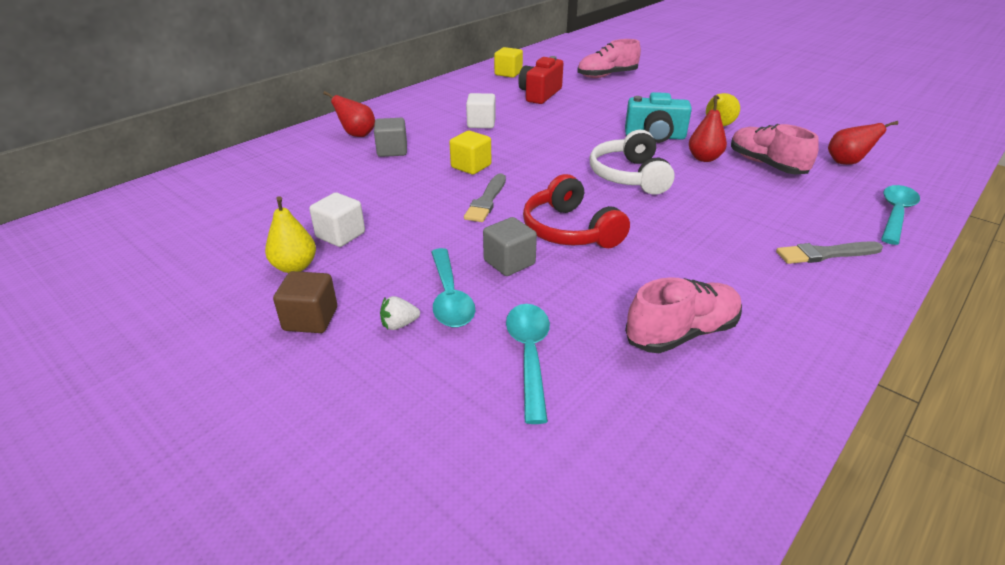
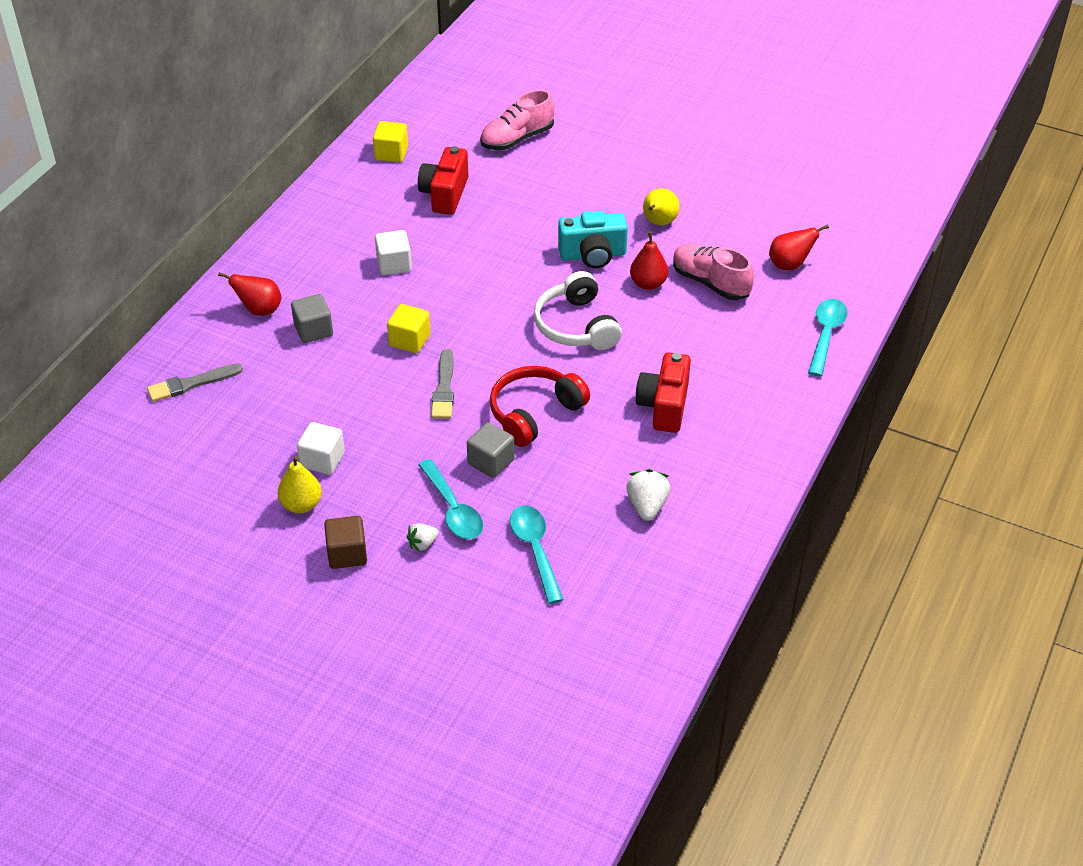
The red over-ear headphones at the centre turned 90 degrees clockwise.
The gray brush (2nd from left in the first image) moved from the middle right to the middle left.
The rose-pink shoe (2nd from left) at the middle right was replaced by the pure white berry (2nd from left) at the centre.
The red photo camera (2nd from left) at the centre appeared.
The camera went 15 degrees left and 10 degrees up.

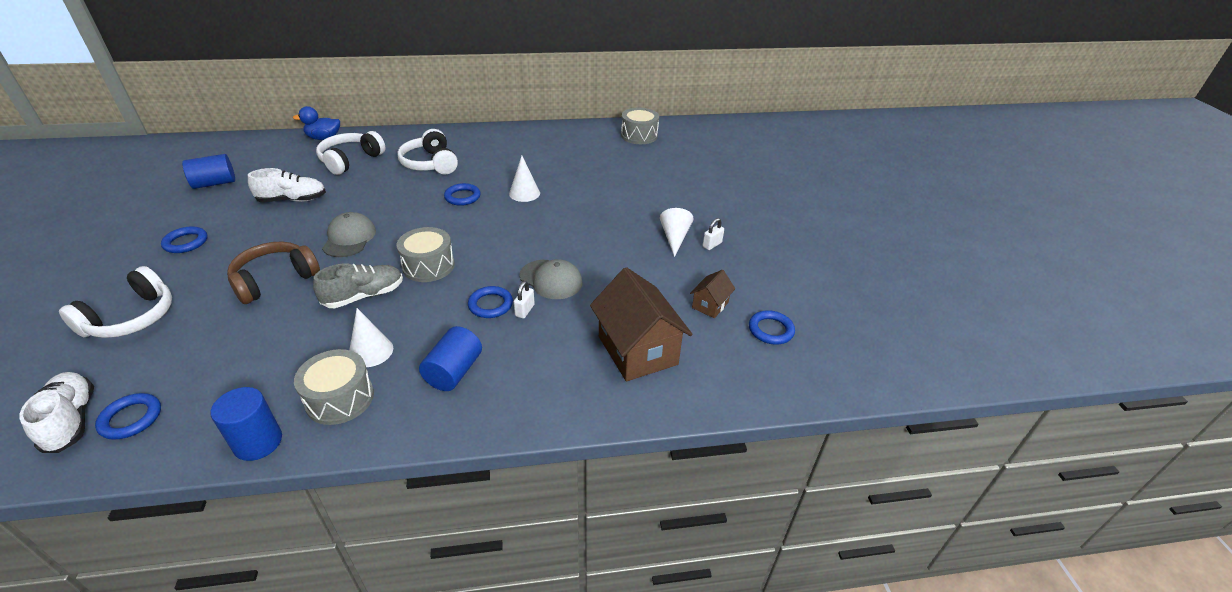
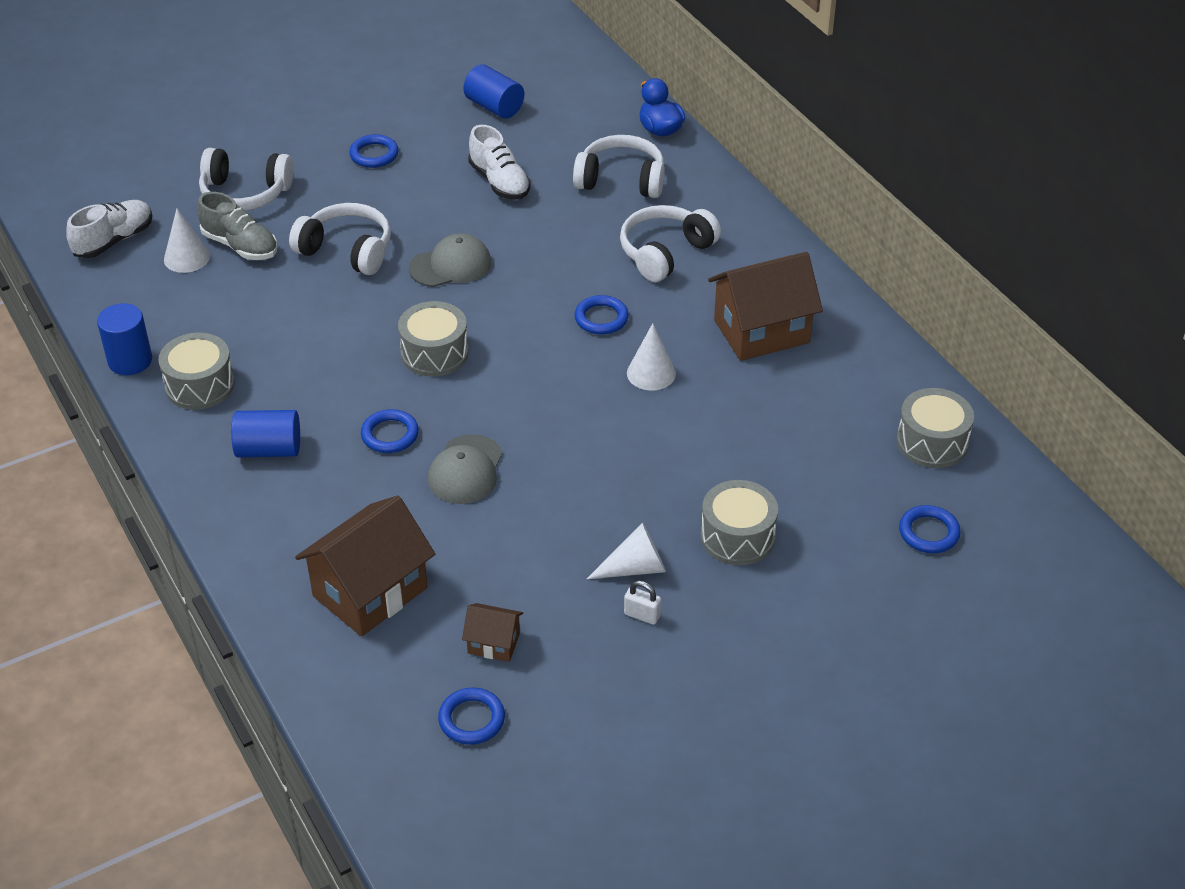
The dark brown over-ear headphones at the middle left became the pure white over-ear headphones (2nd from left) at the top left.
The gray shoe moved from the middle left to the top left.
The pure white padlock (1st from left) at the centre disappeared.
The pure white solid cone (1st from left) moved from the middle left to the top left.
The blue torus (1st from left in the first image) moved from the bottom left to the middle right.
The dark brown cottage (3rd from left) at the centre appeared.
The gray toy drum (3rd from left) at the centre appeared.
The camera went 70 degrees right and 5 degrees up.

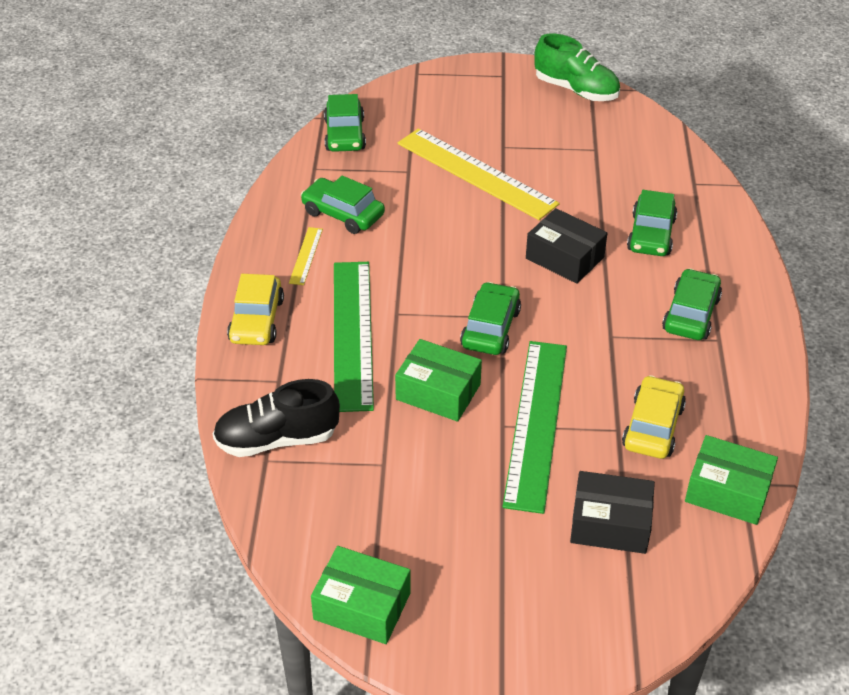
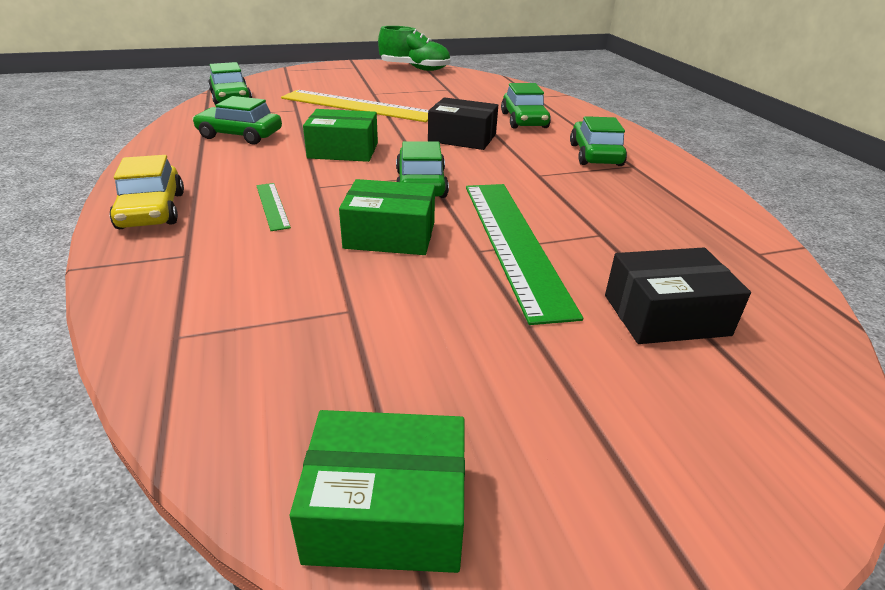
The bright yellow straightedge (1st from left) at the centre disappeared.
The green straightedge (1st from left) at the centre changed to 0.43 times the size.
The bright yellow automobile (2nd from left) at the middle right disappeared.
The jet-black shoe at the middle left disappeared.
The green box (3rd from left in the first image) moved from the bottom right to the top centre.
The camera went 20 degrees left and 10 degrees down.

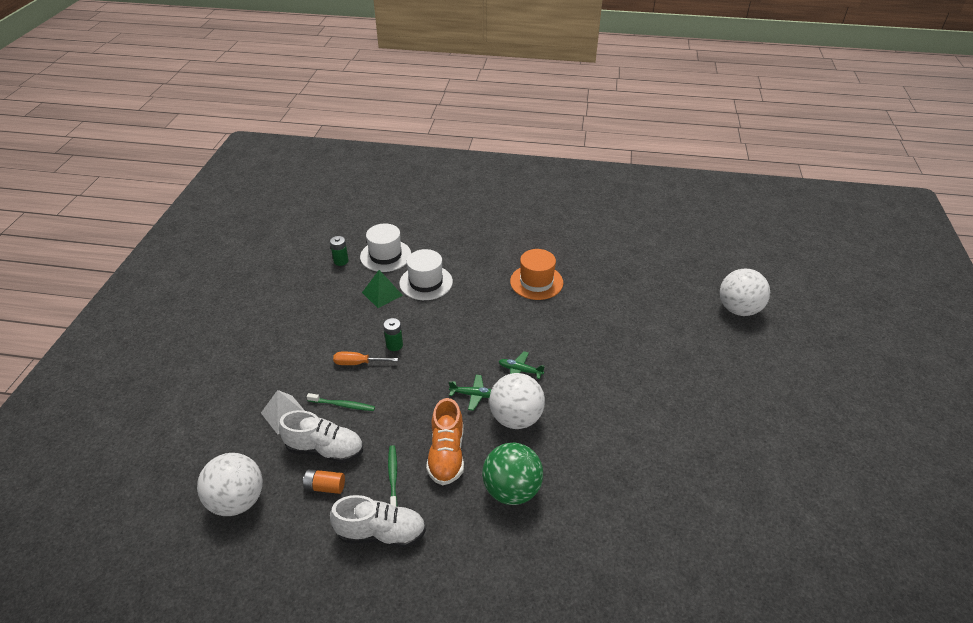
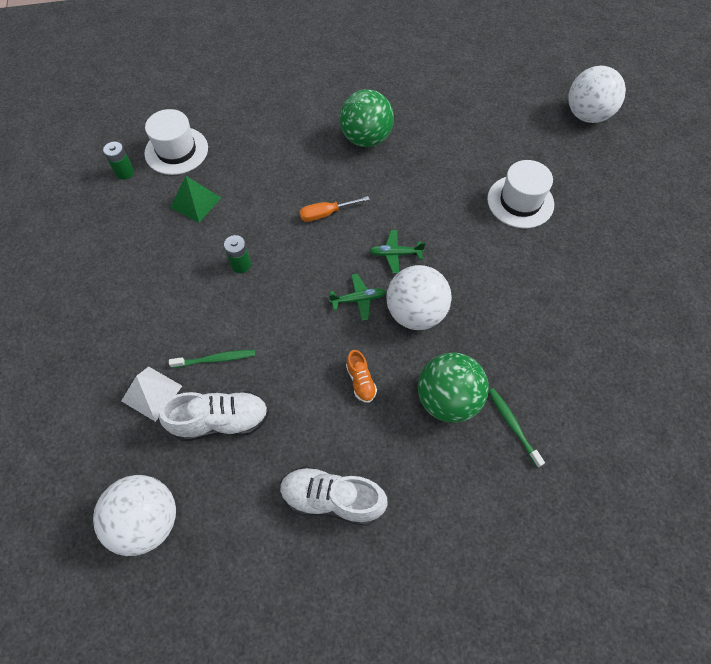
The pure white tall hat (2nd from left) moved from the centre to the top right.
The orange-coloured tall hat at the centre was replaced by the green sphere (1st from left) at the top centre.
The orange-coloured flat screwdriver moved from the centre to the top centre.
The orange-coloured shoe at the bottom centre changed to 0.54 times the size.
The green toothbrush (2nd from left) moved from the bottom centre to the middle right.
The orange-coloured AA battery at the bottom left disappeared.
The pure white shoe (2nd from left) at the bottom centre turned 150 degrees counterclockwise.
The camera went 20 degrees left and 20 degrees up.

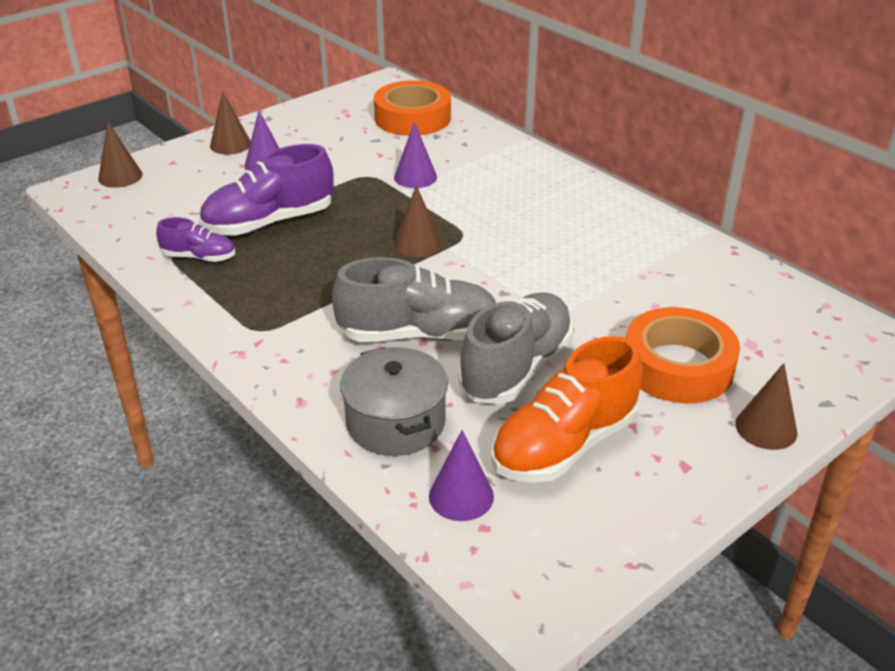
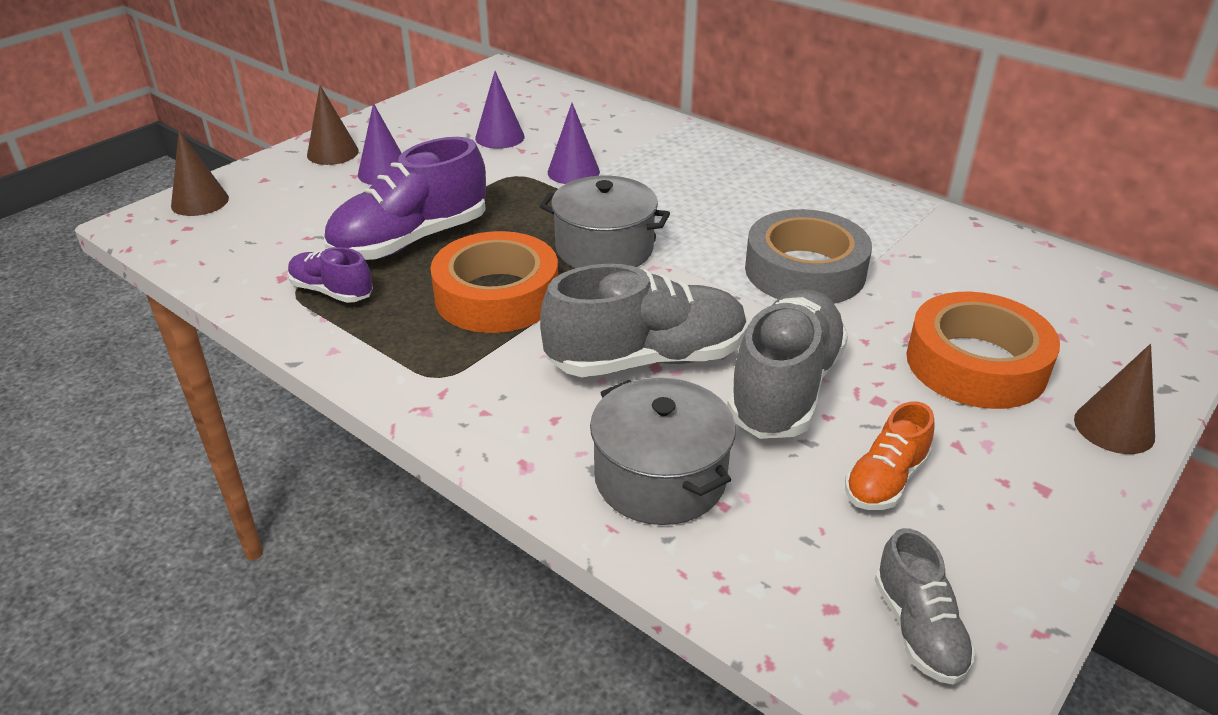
The orange-coloured roll of tape (1st from left) moved from the top centre to the centre.
The dark brown solid cone (3rd from left) at the top centre was replaced by the gray stockpot (1st from left) at the top centre.
The violet shoe (1st from left) at the middle left turned 150 degrees counterclockwise.
The orange-coloured shoe at the centre changed to 0.54 times the size.
The violet solid cone (3rd from left in the first image) moved from the bottom centre to the top centre.
The gray roll of tape at the centre appeared.
The gray shoe (3rd from left) at the bottom right appeared.
The camera went 10 degrees left and 0 degrees up.

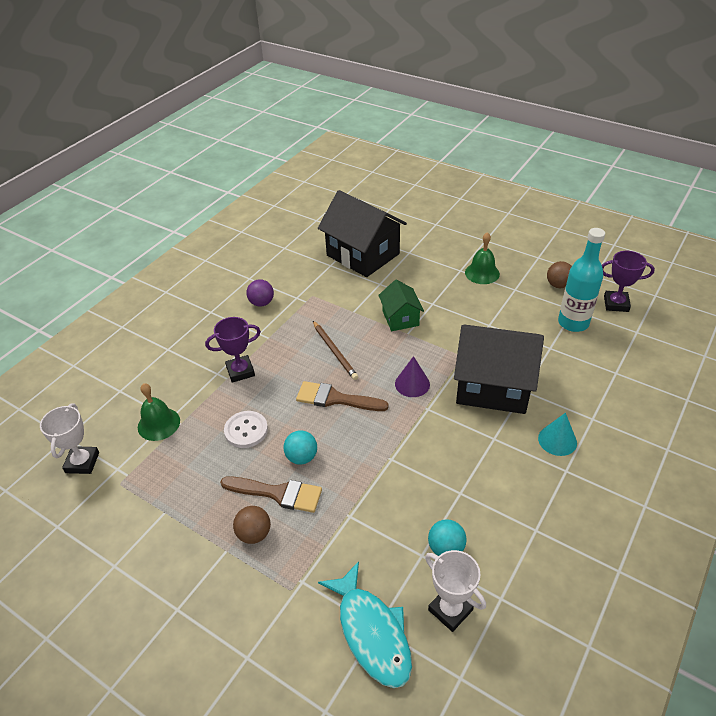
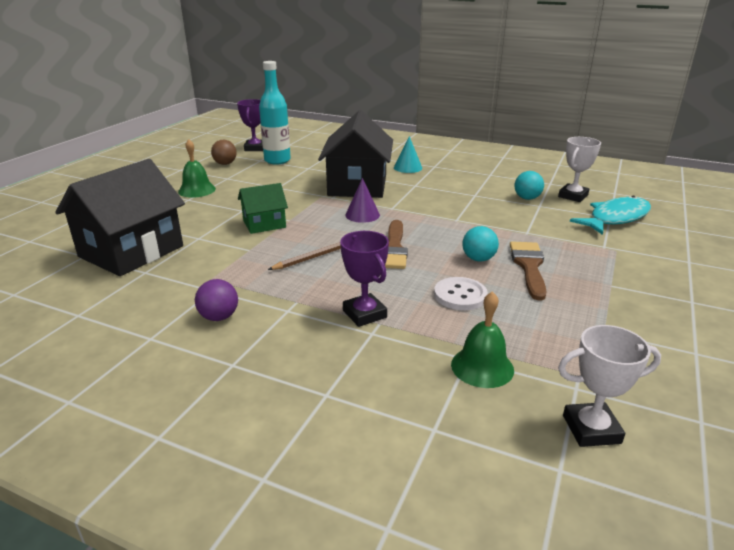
The dark brown sphere (1st from left) at the bottom centre disappeared.
The camera went 100 degrees left and 15 degrees down.

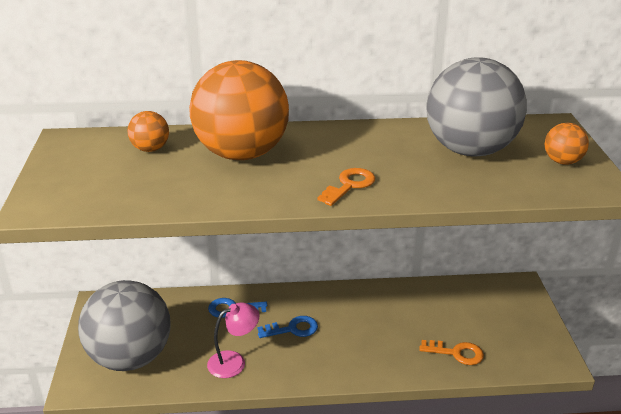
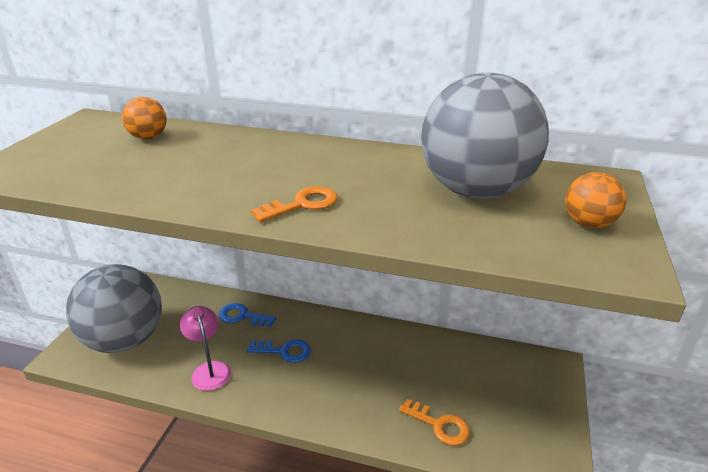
The orange-coloured sphere (2nd from left) at the top centre disappeared.
The rose-pink lamp at the bottom centre turned 105 degrees counterclockwise.
The camera went 20 degrees right and 0 degrees up.

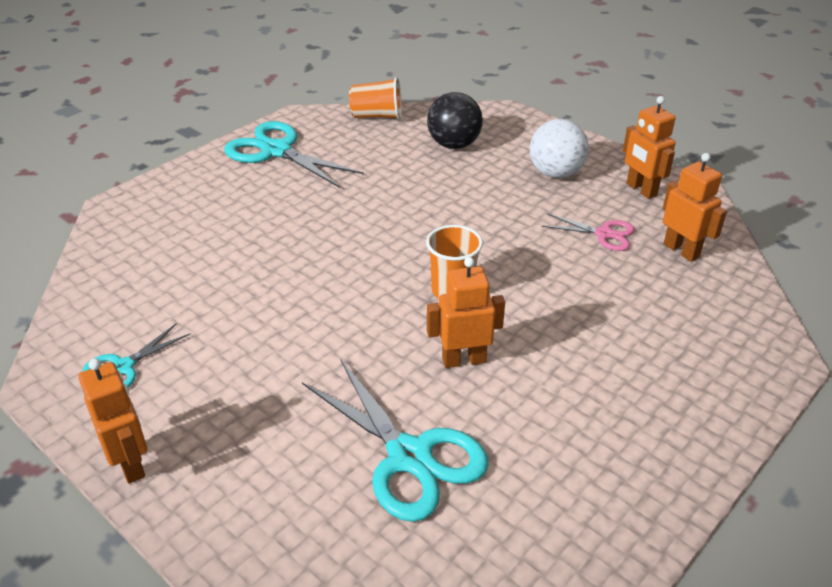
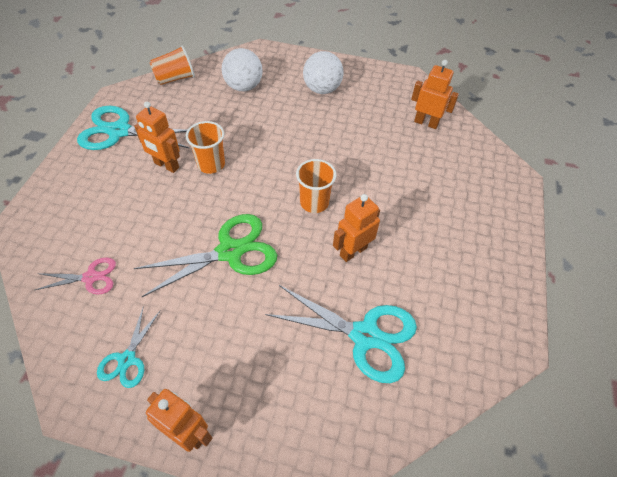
The jet-black sphere at the top centre became the pure white sphere (1st from left) at the top centre.
The orange-coloured toy robot (3rd from left in the first image) moved from the top right to the top left.
The rose-pink pair of scissors moved from the middle right to the middle left.
The orange-coloured tumbler (2nd from left) at the top left appeared.
The green pair of scissors at the middle left appeared.
The camera went 30 degrees left and 15 degrees up.

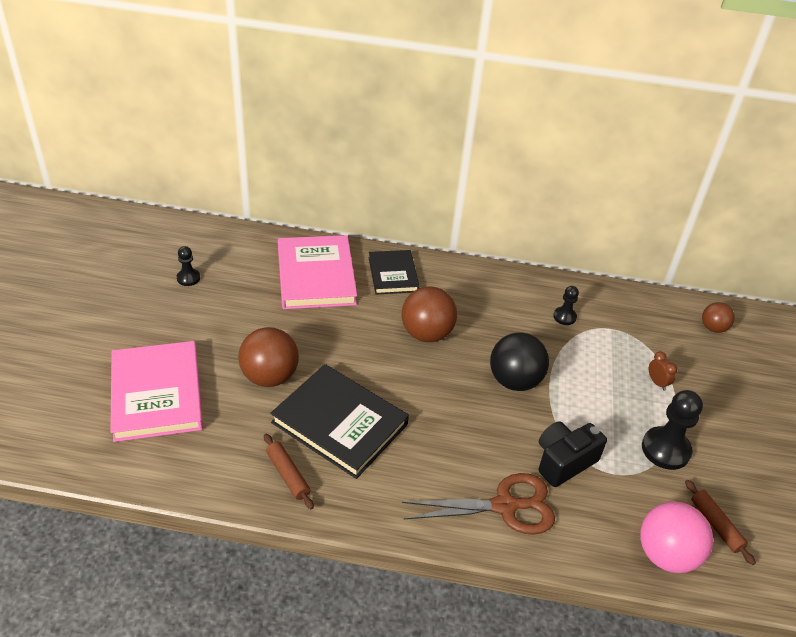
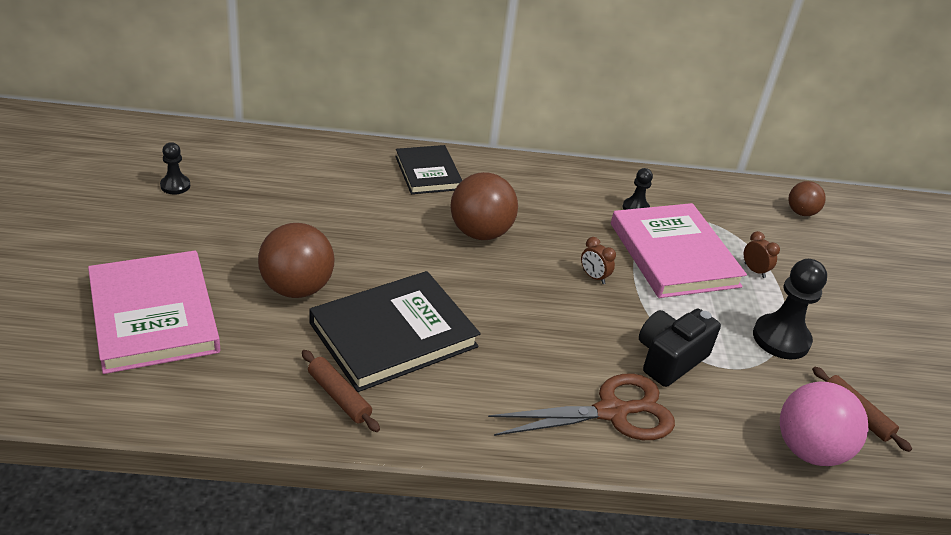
The rose-pink hardcover (2nd from left) moved from the centre to the middle right.
The jet-black sphere at the centre was replaced by the dark brown bedside clock (1st from left) at the centre.
The jet-black hardcover (1st from left) at the centre turned 60 degrees counterclockwise.
The camera went 10 degrees left and 5 degrees down.

